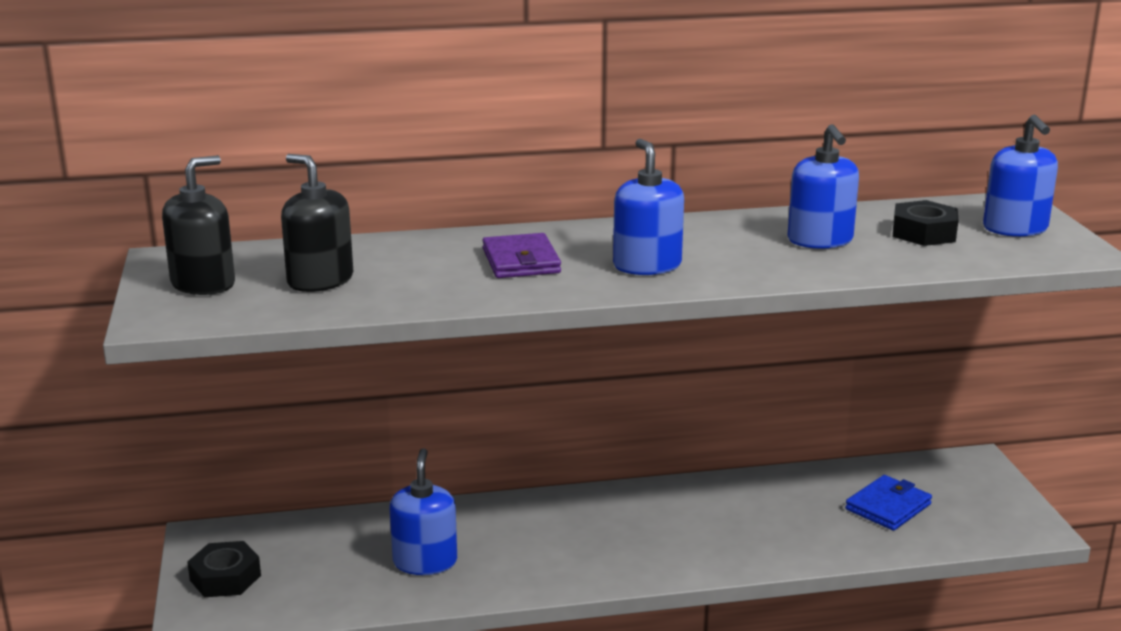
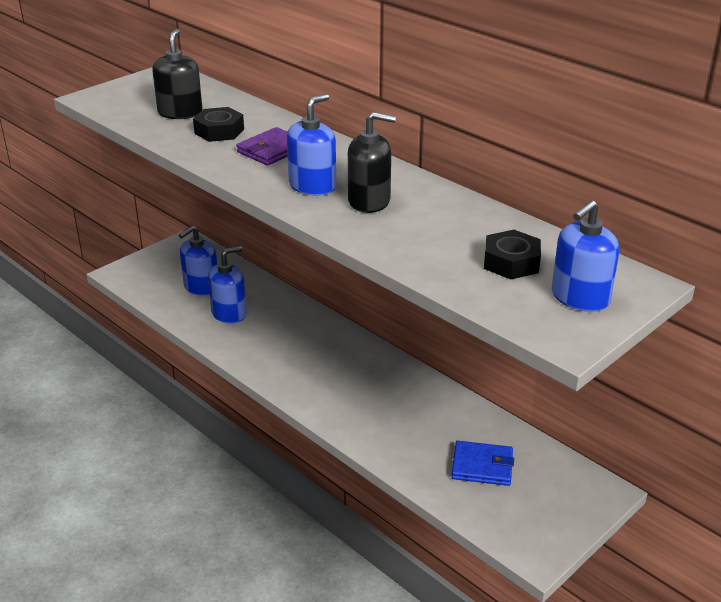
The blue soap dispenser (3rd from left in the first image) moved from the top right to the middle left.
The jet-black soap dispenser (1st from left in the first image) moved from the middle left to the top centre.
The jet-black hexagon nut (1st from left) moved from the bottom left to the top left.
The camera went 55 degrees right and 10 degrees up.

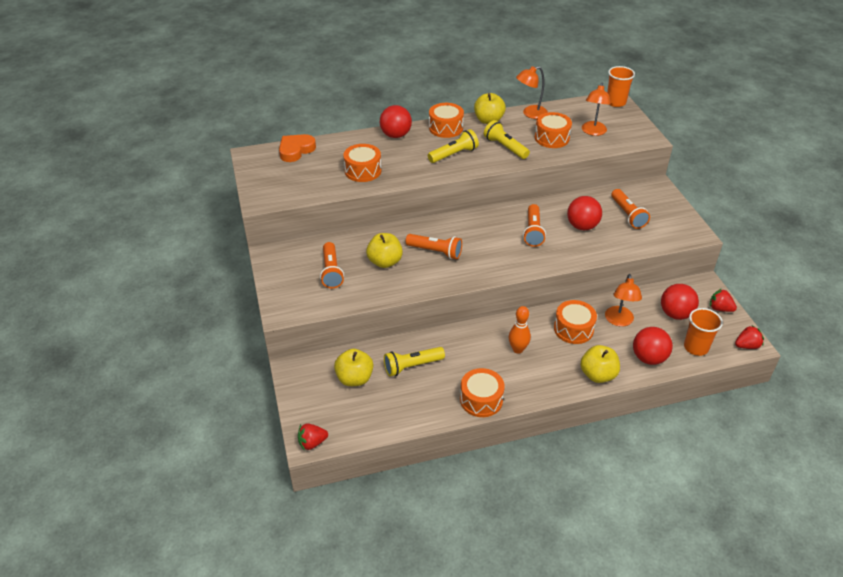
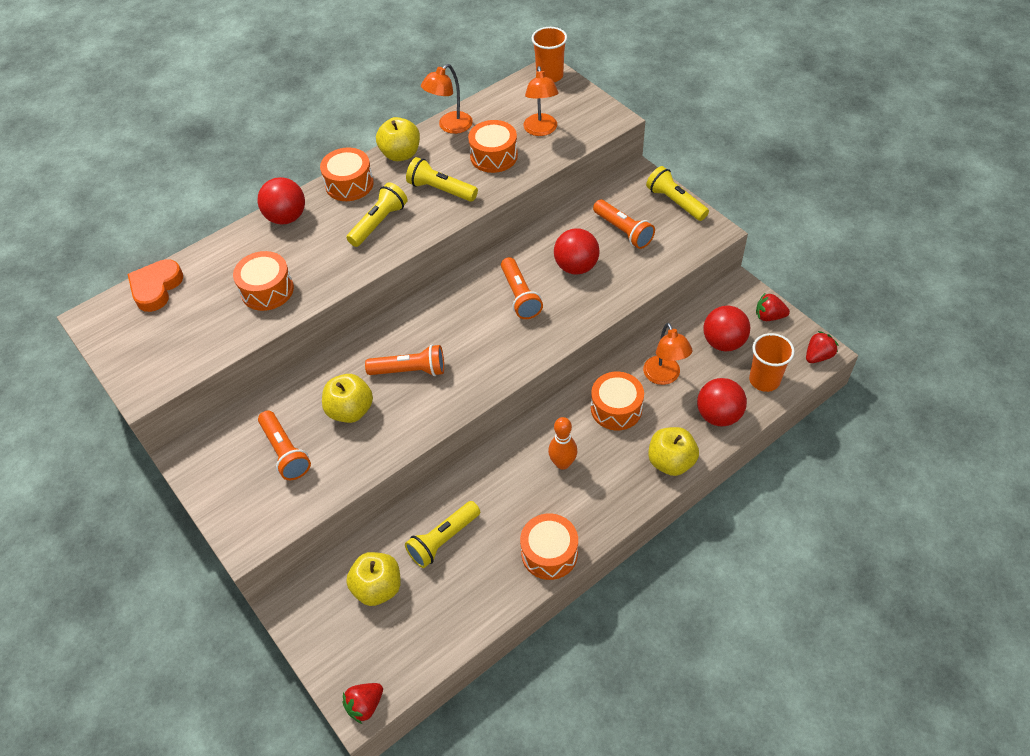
The bright yellow torch (4th from left) at the top centre appeared.
The camera went 20 degrees left and 10 degrees up.

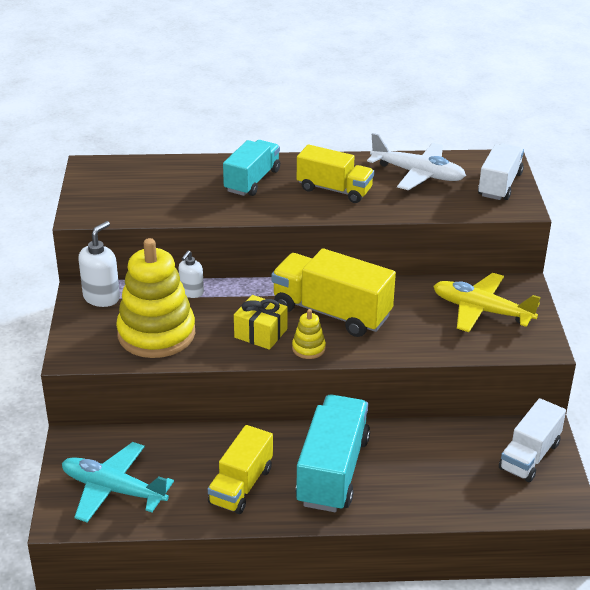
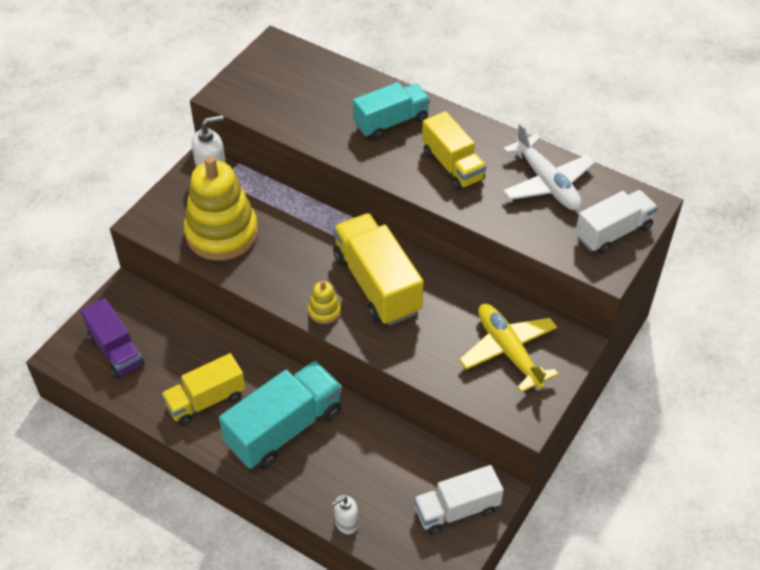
The pure white soap dispenser (2nd from left) moved from the middle left to the bottom centre.
The bright yellow present at the centre disappeared.
The turquoise toy plane at the bottom left was replaced by the violet lorry at the middle left.
The camera went 35 degrees right and 15 degrees up.

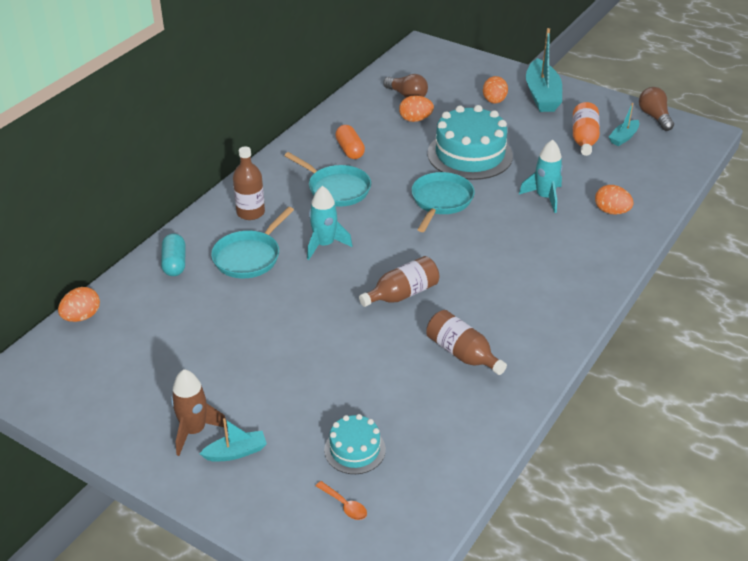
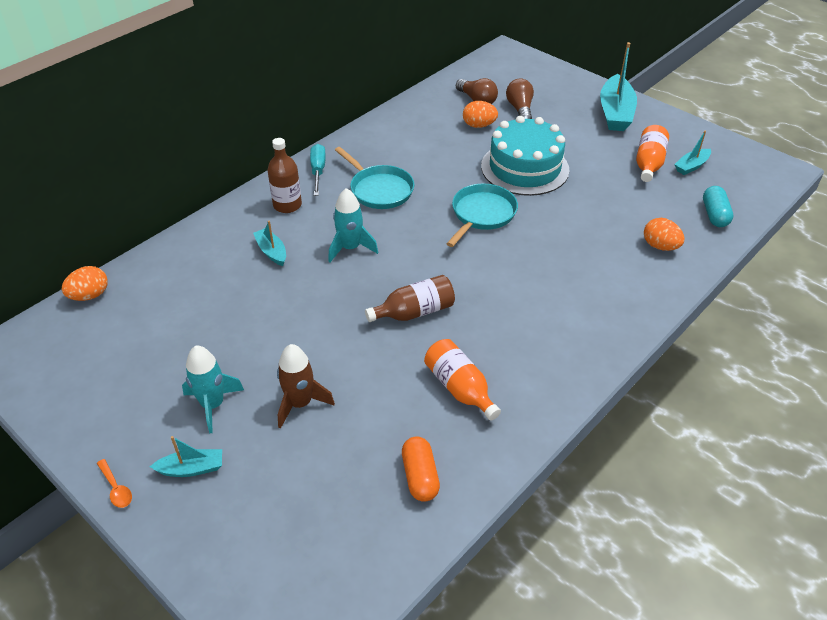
The orange-coloured egg (3rd from left) at the top centre disappeared.
The dark brown bulb (2nd from left) moved from the top right to the top centre.
The orange-coloured capsule moved from the top centre to the bottom centre.
The turquoise rocket (2nd from left in the first image) moved from the top right to the middle left.
The turquoise frying pan (1st from left) at the centre was replaced by the turquoise sailboat (2nd from left) at the middle left.
The turquoise capsule moved from the middle left to the top right.
The dark brown flask (3rd from left) at the centre became the orange-coloured flask (1st from left) at the centre.
The dark brown rocket moved from the bottom left to the centre.
The turquoise cake (1st from left) at the bottom centre disappeared.
The orange-coloured spoon moved from the bottom centre to the bottom left.
The turquoise flat screwdriver at the top centre appeared.
The camera went 10 degrees right and 5 degrees up.

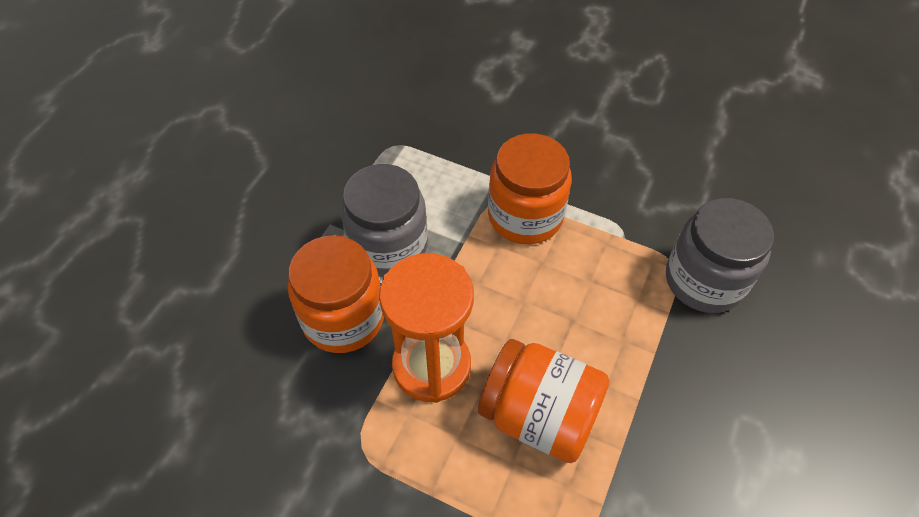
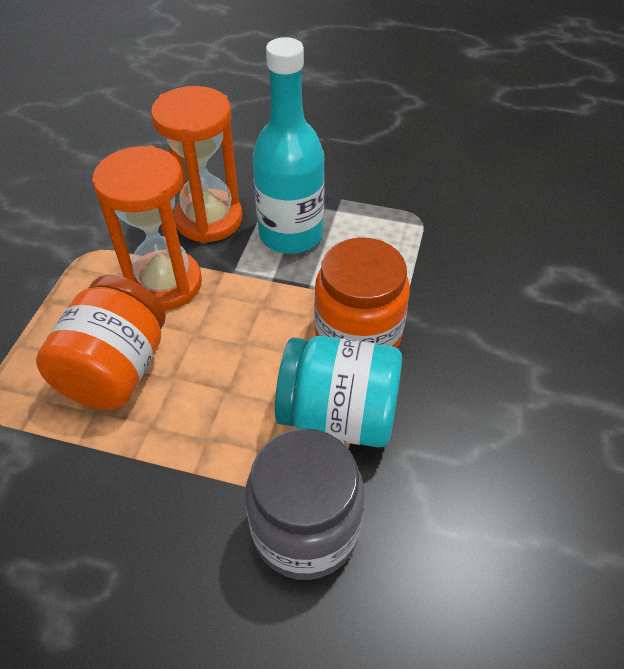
The gray preserve jar (1st from left) at the centre was replaced by the turquoise flask at the top centre.
The orange-coloured preserve jar (1st from left) at the centre was replaced by the orange-coloured hourglass (2nd from left) at the top left.
The turquoise preserve jar at the centre appeared.
The camera went 80 degrees right and 5 degrees down.

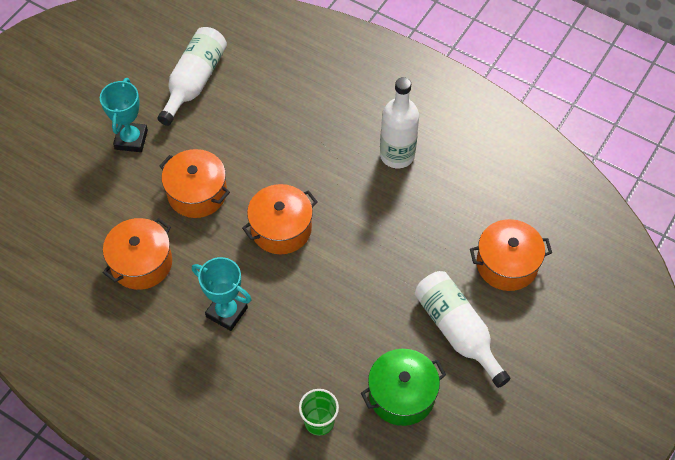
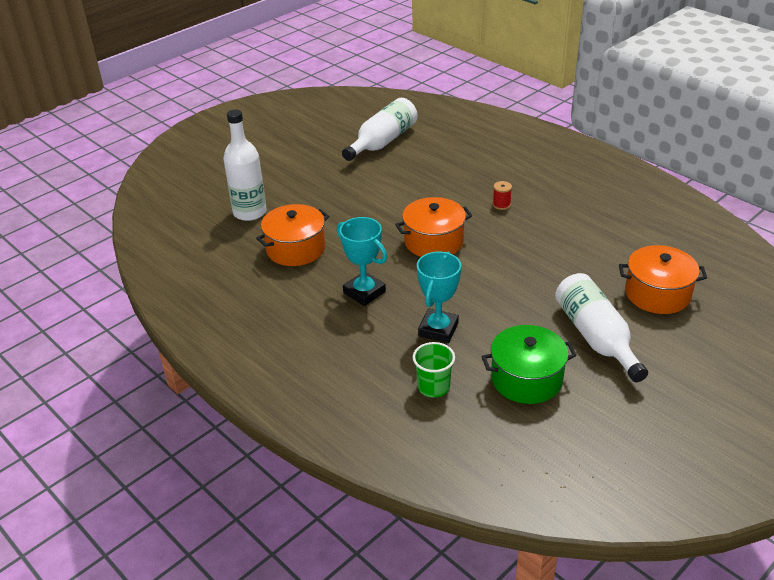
The pure white flask (2nd from left in the first image) moved from the top centre to the top left.
The turquoise prize cup (1st from left in the first image) moved from the top left to the centre.
The orange-coloured stockpot (2nd from left) at the middle left disappeared.
The red reel of thread at the centre appeared.
The camera went 15 degrees right and 20 degrees down.

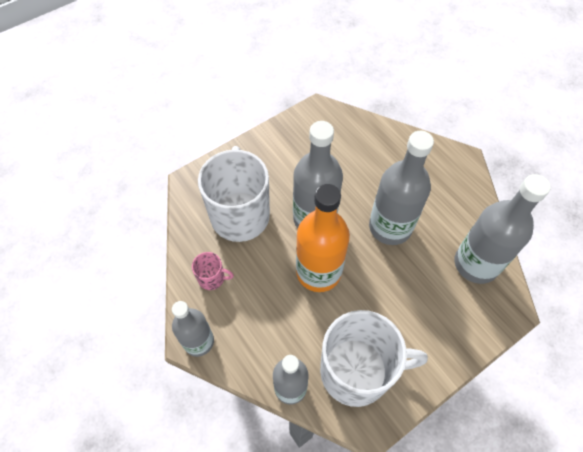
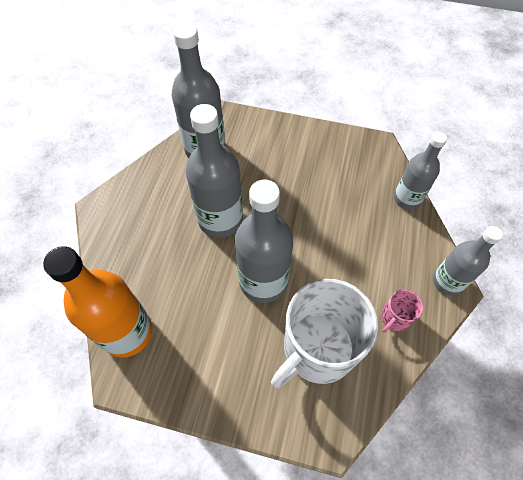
The orange-coloured flask moved from the centre to the middle left.
The rose-pink tea mug at the centre turned 105 degrees counterclockwise.
The pure white tea mug (2nd from left) at the bottom centre disappeared.
The camera went 130 degrees left and 0 degrees up.

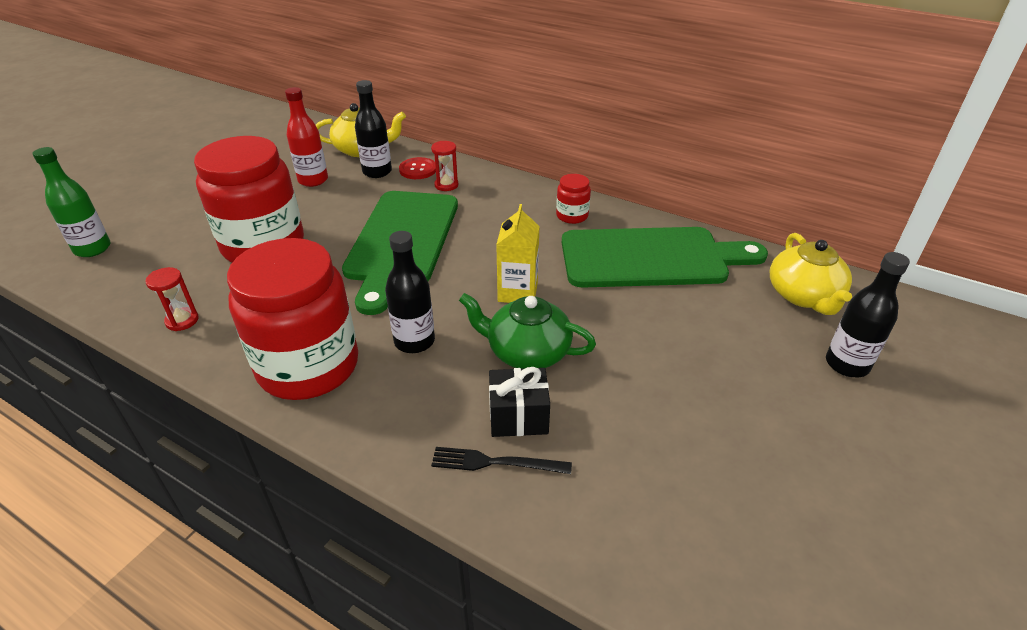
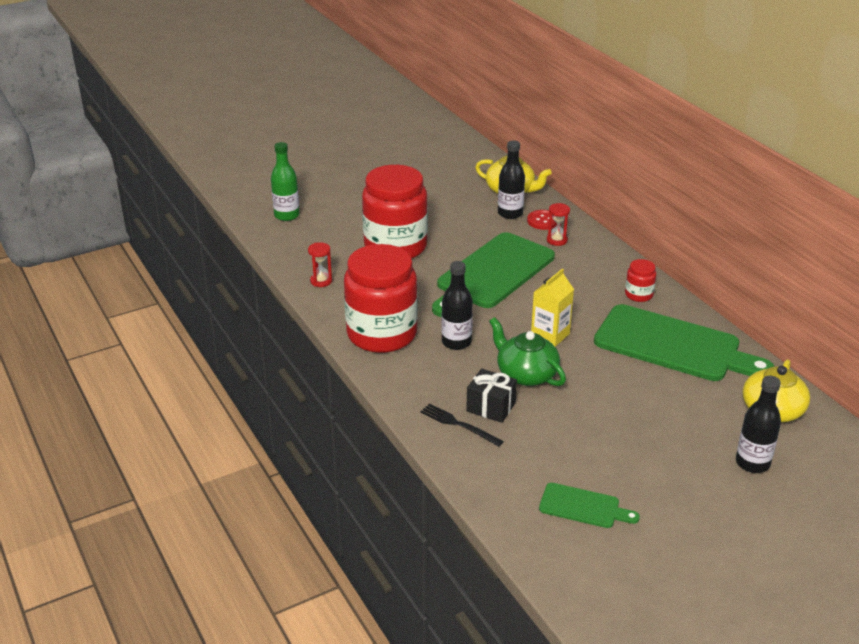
The red flask at the top left disappeared.
The green bread board (2nd from left) at the bottom right appeared.
The camera went 30 degrees right and 5 degrees down.

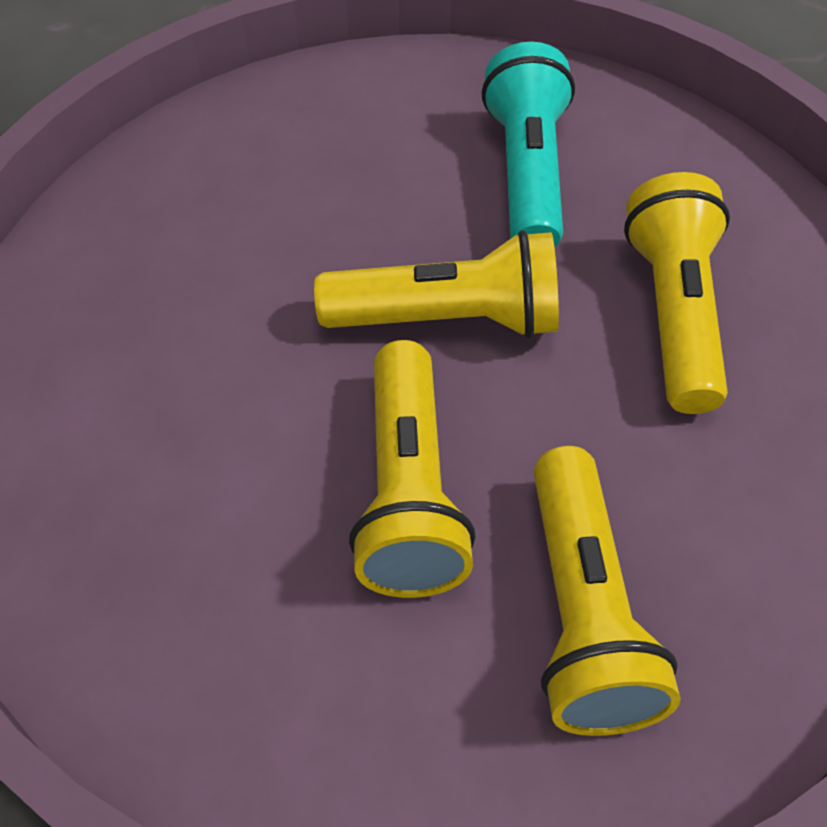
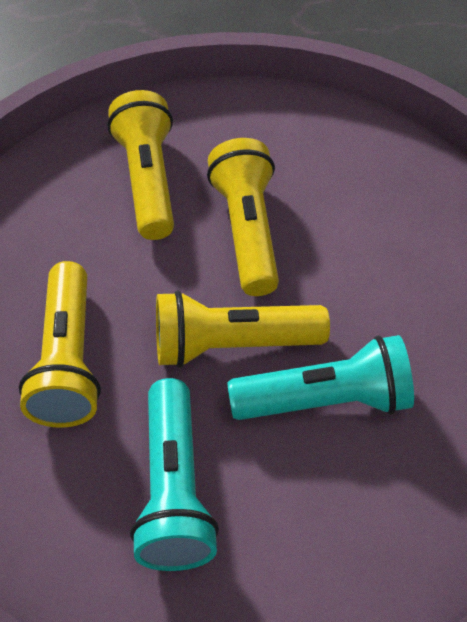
The turquoise torch (2nd from left) at the middle right appeared.
The camera went 175 degrees right and 0 degrees up.

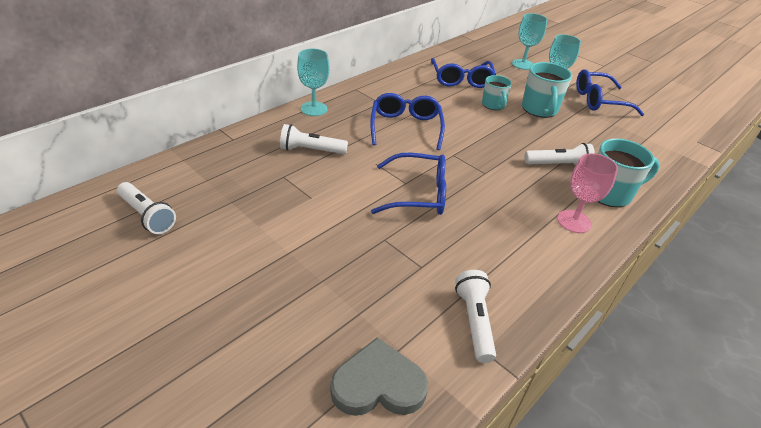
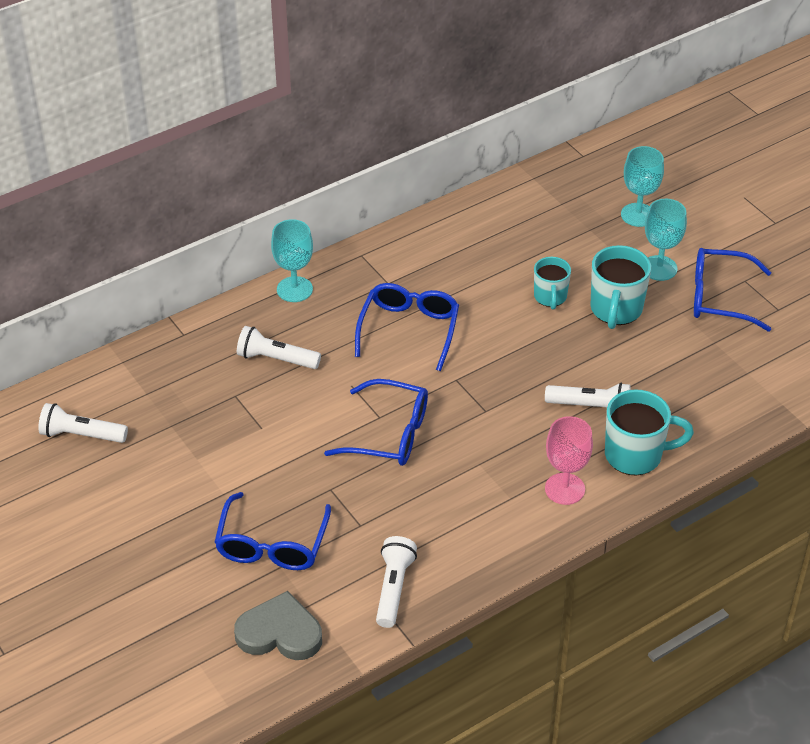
The blue spectacles (3rd from left in the first image) moved from the top centre to the bottom centre.
The pure white torch (1st from left) at the middle left turned 135 degrees clockwise.
The camera went 15 degrees right and 5 degrees up.

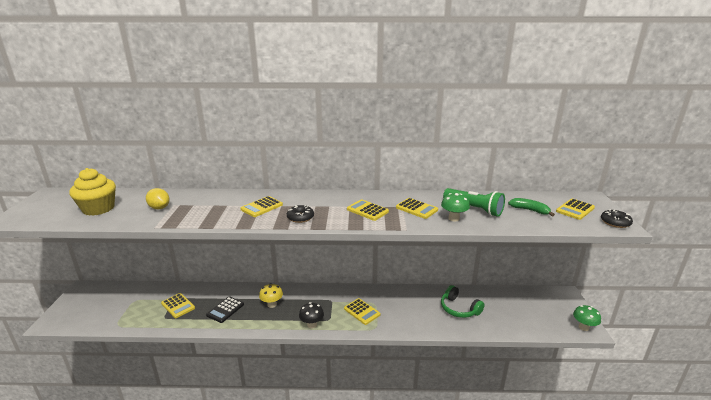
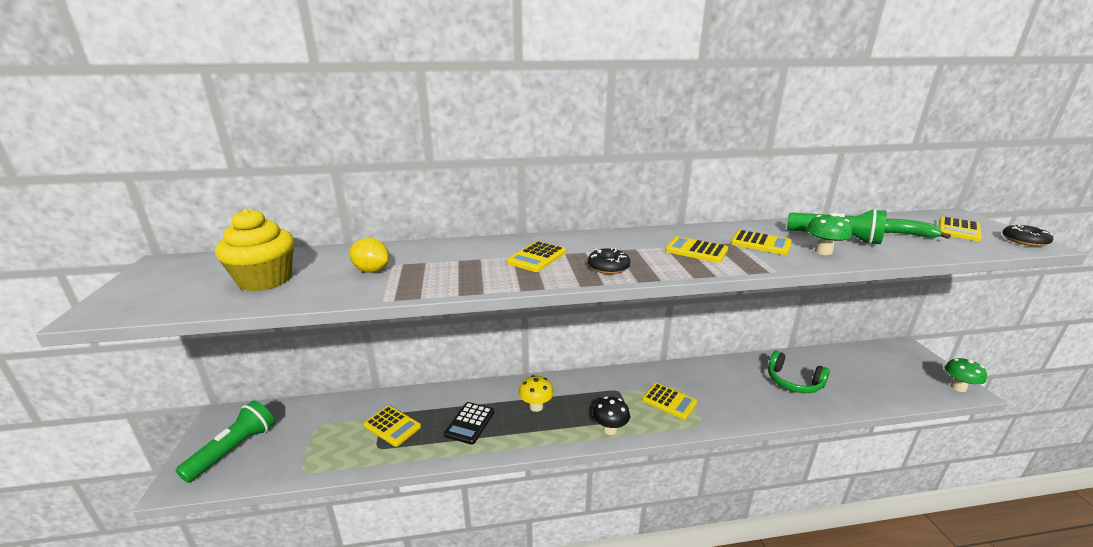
The green torch (1st from left) at the bottom left appeared.
The camera went 10 degrees left and 0 degrees up.

